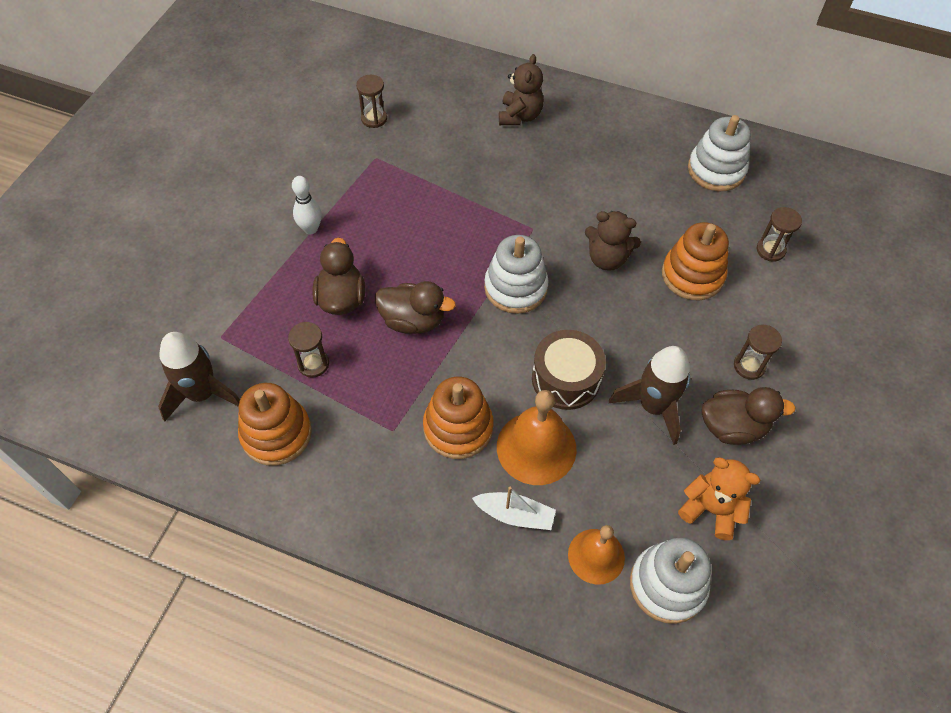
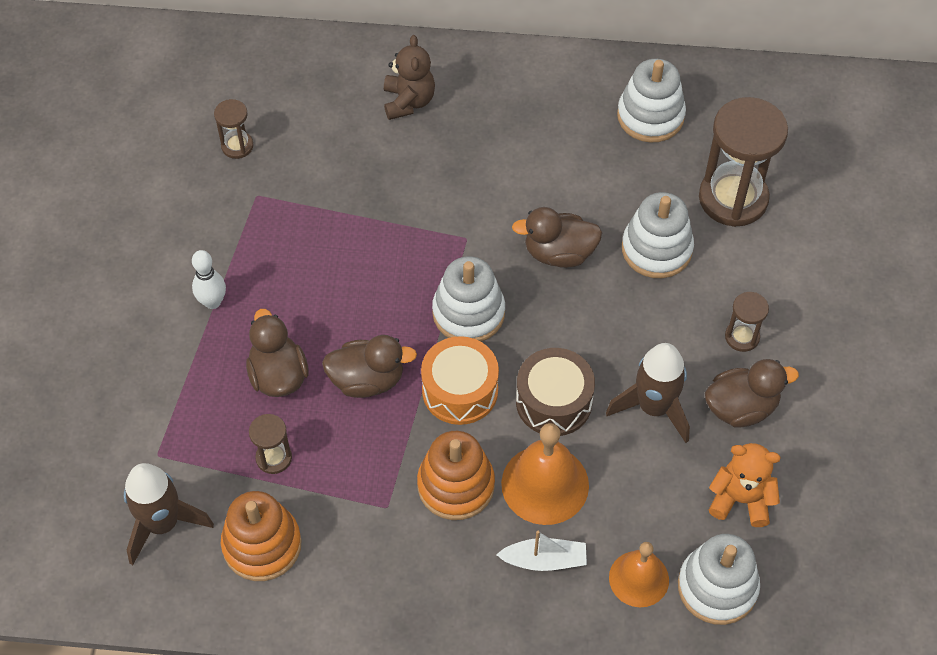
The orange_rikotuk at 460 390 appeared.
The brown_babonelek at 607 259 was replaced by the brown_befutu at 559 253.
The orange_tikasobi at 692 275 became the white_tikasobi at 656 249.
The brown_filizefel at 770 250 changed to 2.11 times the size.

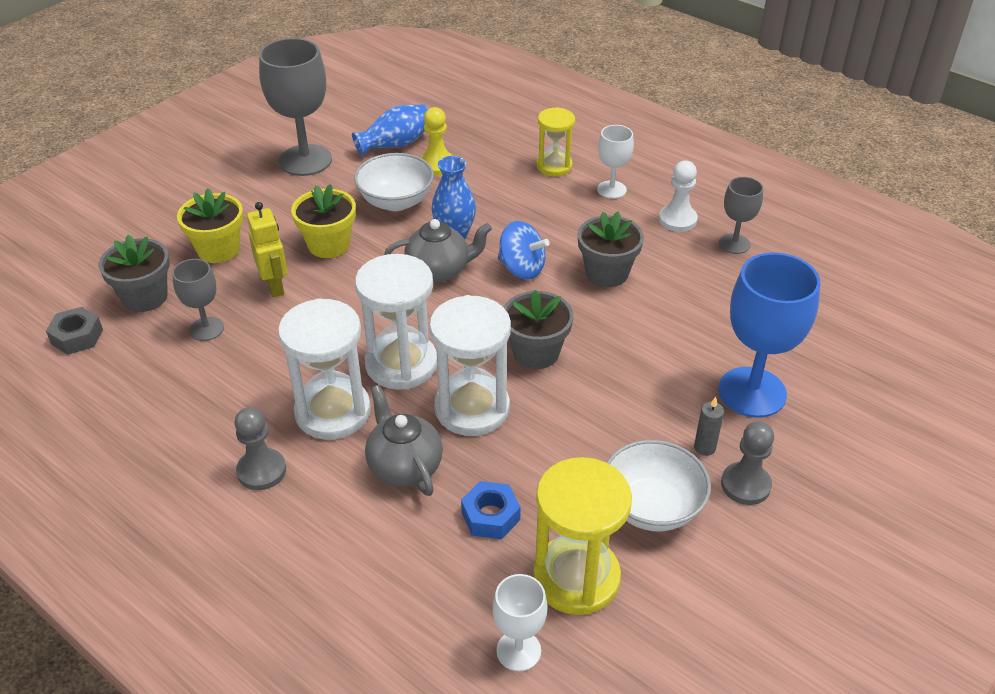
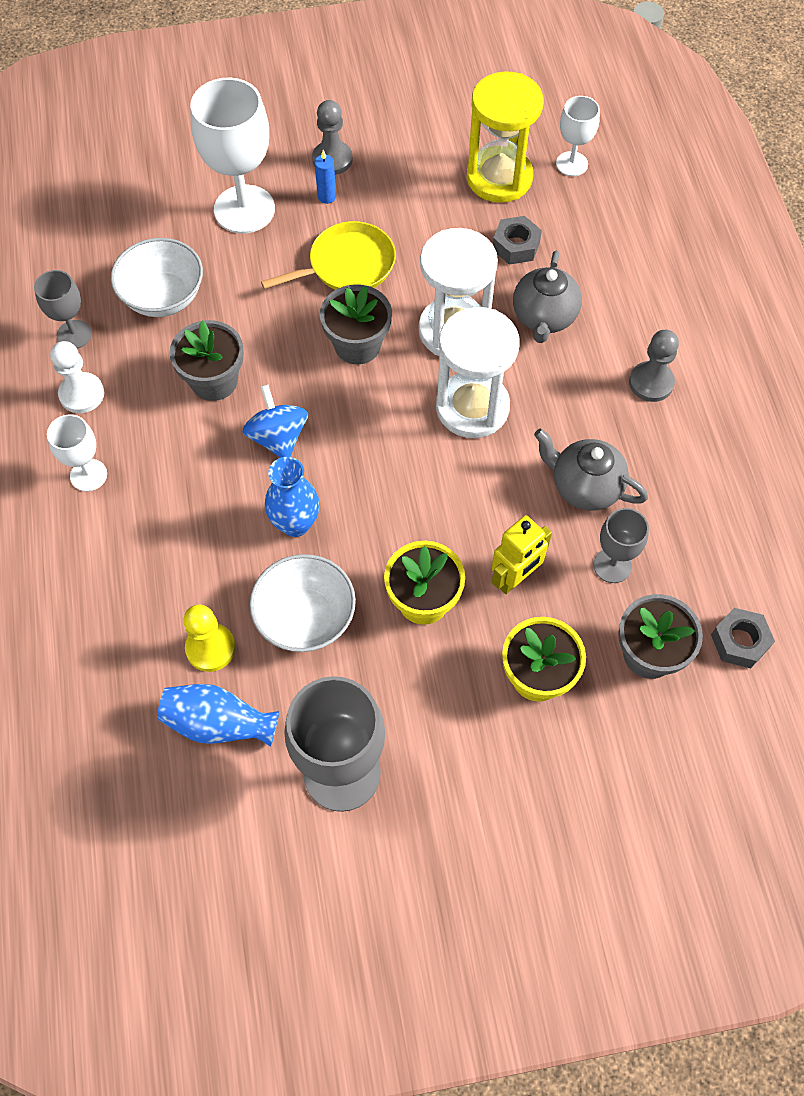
The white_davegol moved from 651 507 to 163 297.
The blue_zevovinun at 752 392 became the white_zevovinun at 244 209.
The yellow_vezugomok at 347 265 appeared.
The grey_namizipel at 704 447 became the blue_namizipel at 327 196.
The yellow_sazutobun at 275 286 turned 150 degrees counterclockwise.
The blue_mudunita at 490 516 became the grey_mudunita at 516 246.
The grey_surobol moved from 439 271 to 585 487.
The white_filizefel at 333 412 disappeared.
The yellow_filizefel at 554 166 disappeared.

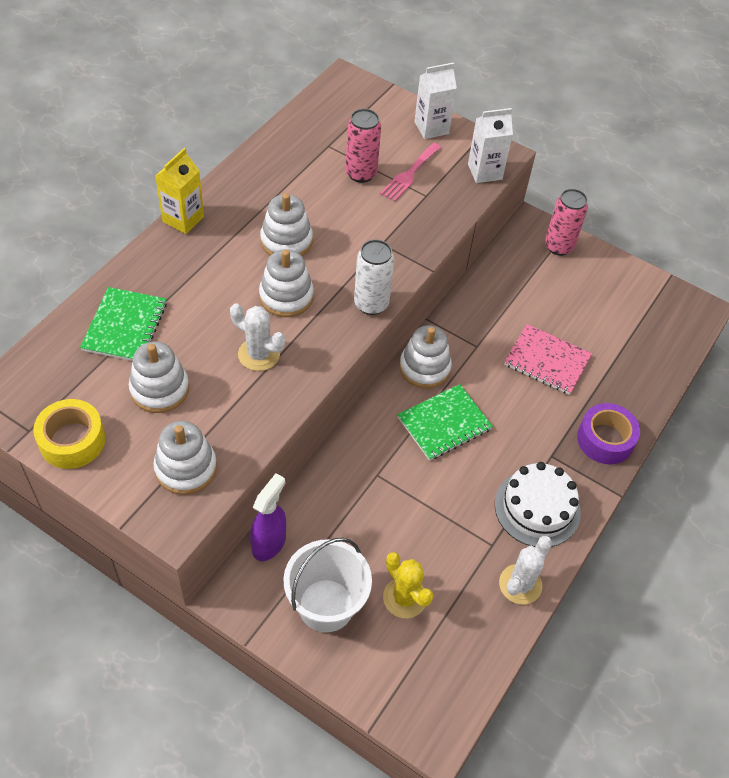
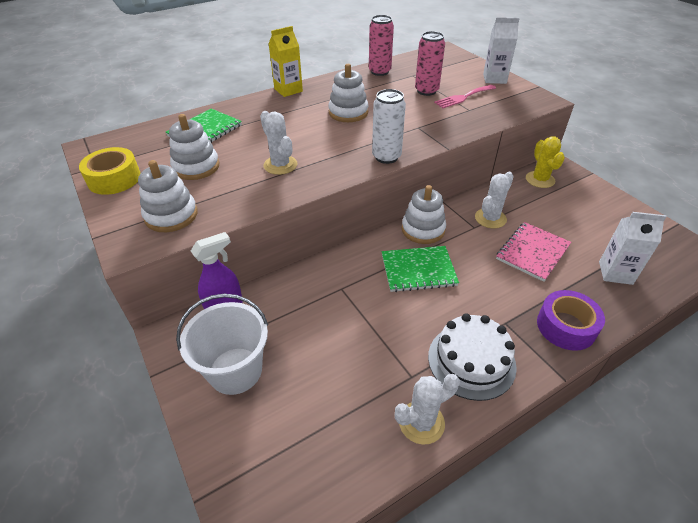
The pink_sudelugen moved from 559 246 to 379 72.
The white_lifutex at 490 218 appeared.
The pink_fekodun at 547 361 turned 75 degrees clockwise.
The yellow_lifutex moved from 404 598 to 540 180.
The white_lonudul moved from 485 172 to 615 273.
The white_tikasobi at 286 296 disappeared.

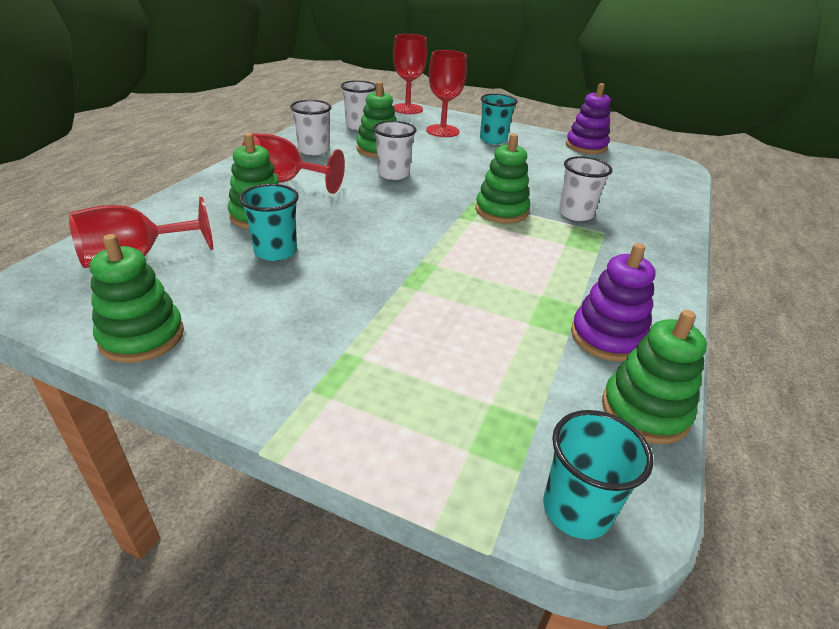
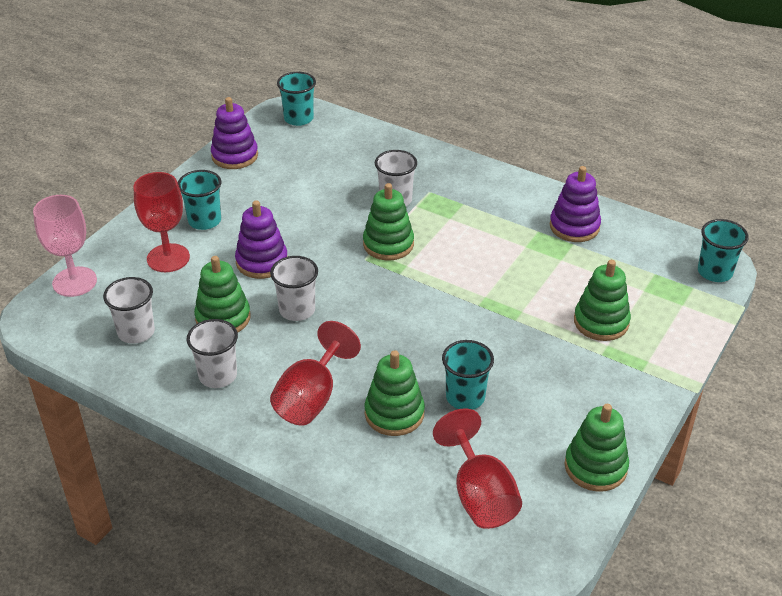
The red_zevovinun at 407 109 became the pink_zevovinun at 74 282.
The purple_tikasobi at 262 262 appeared.
The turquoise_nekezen at 298 118 appeared.
The green_tikasobi moved from 644 411 to 601 322.

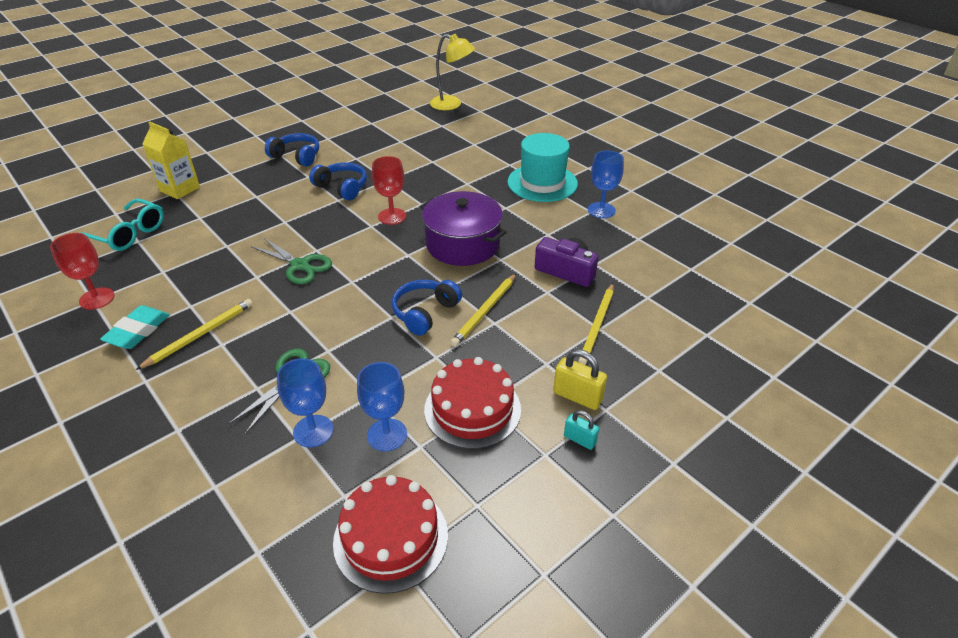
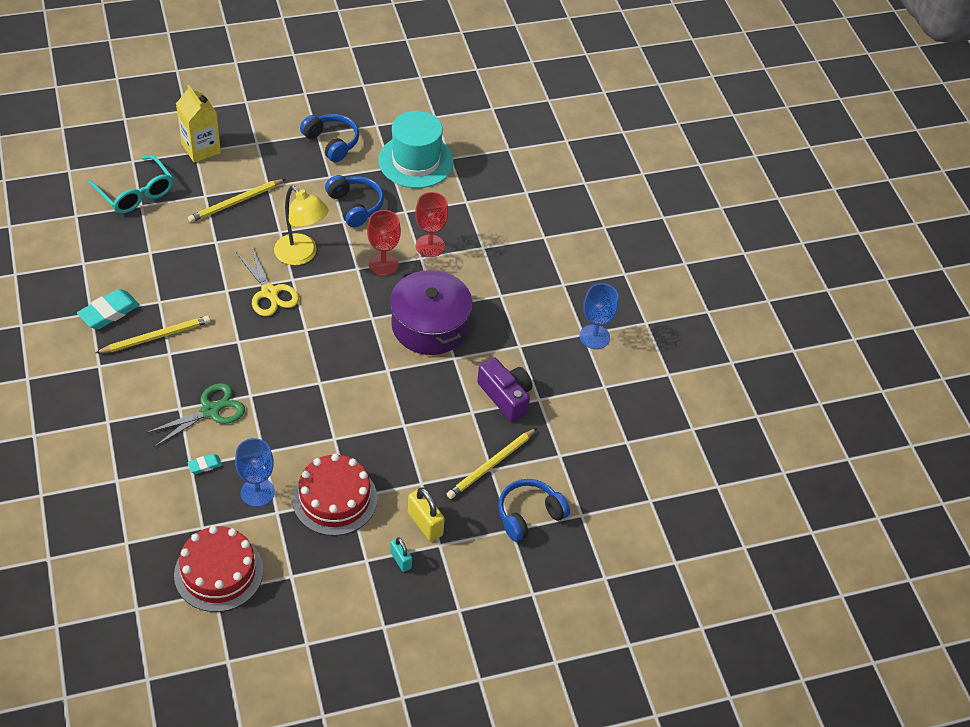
The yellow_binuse moved from 485 311 to 236 202.
The blue_zevovinun at 313 431 was replaced by the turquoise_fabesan at 205 465.
The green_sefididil at 300 265 became the yellow_sefididil at 269 292.
The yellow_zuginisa moved from 452 104 to 301 255.
The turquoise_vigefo moved from 542 183 to 416 161.
The red_zevovinun moved from 97 298 to 430 246.
The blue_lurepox moved from 425 313 to 529 515.

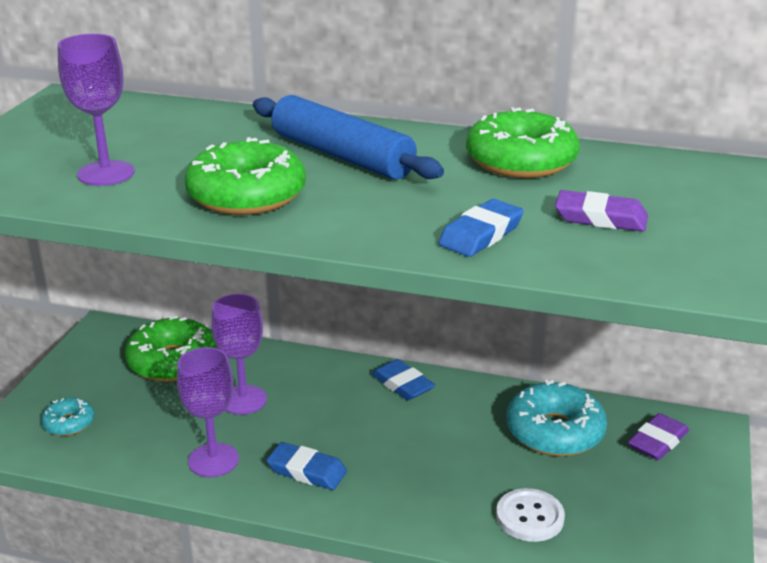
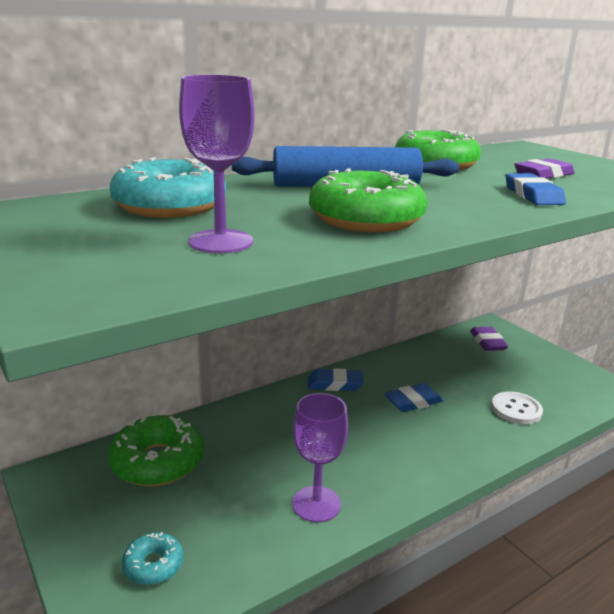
The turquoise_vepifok moved from 554 432 to 170 206.
The blue_fabesan moved from 307 471 to 413 401.
The purple_zevovinun at 243 400 disappeared.

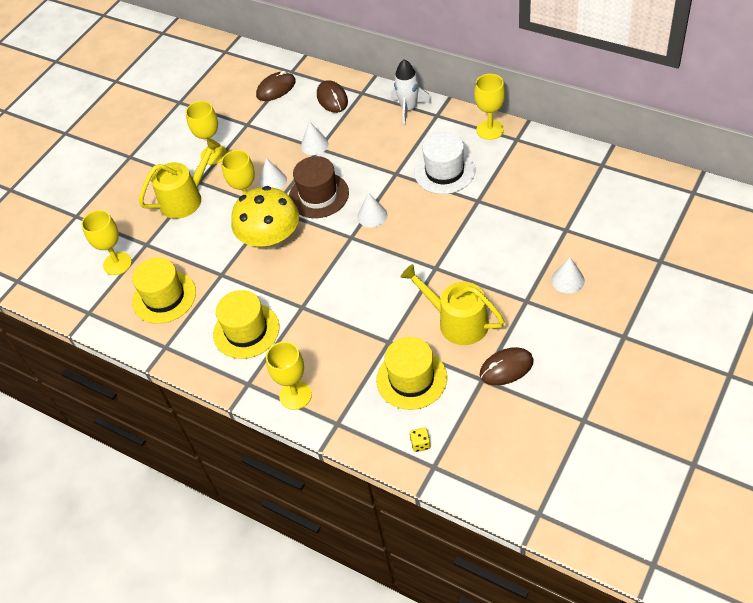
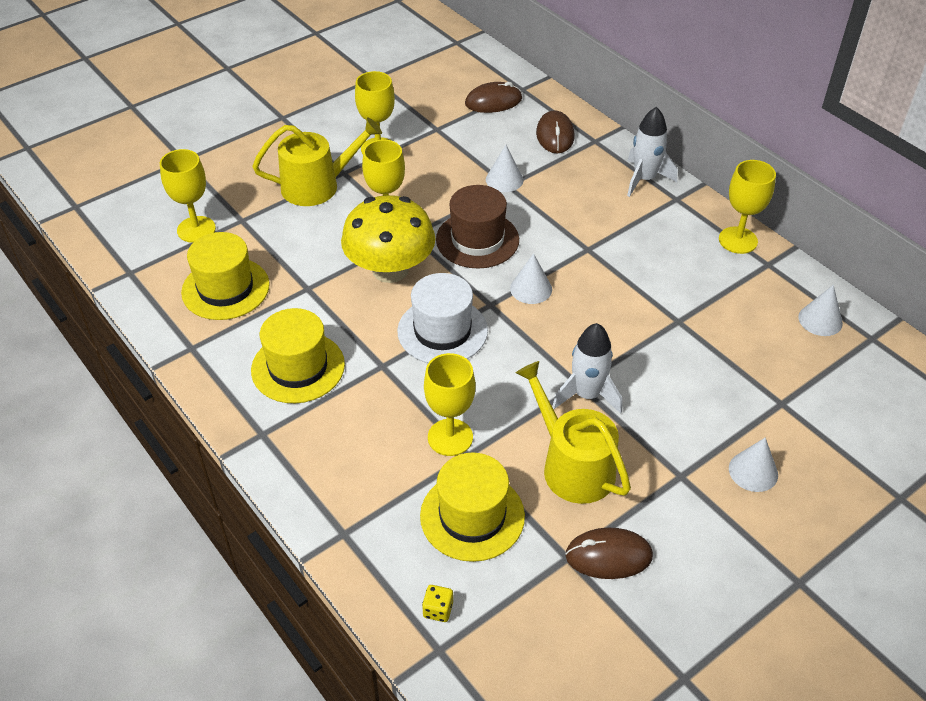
The white_vigefo moved from 444 171 to 442 331.
The yellow_zevovinun moved from 295 395 to 450 437.
The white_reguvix at 587 395 appeared.
The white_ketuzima moved from 272 181 to 820 320.

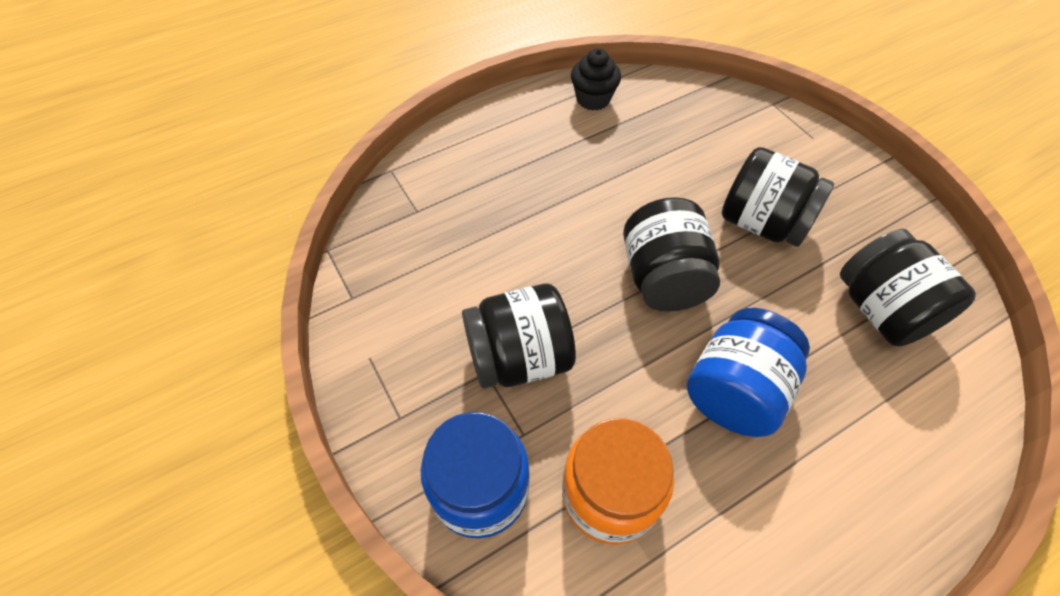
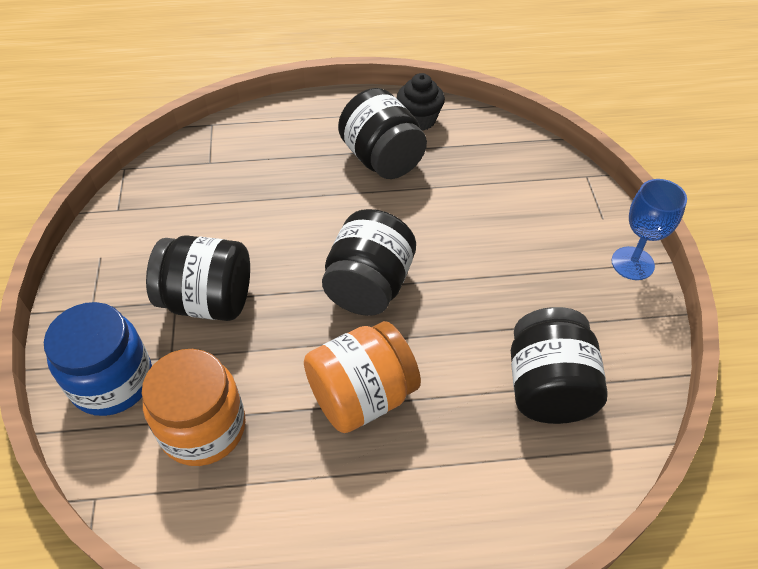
The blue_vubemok at 735 390 became the orange_vubemok at 362 396.
The black_vubemok moved from 762 223 to 382 159.
The blue_zevovinun at 632 263 appeared.

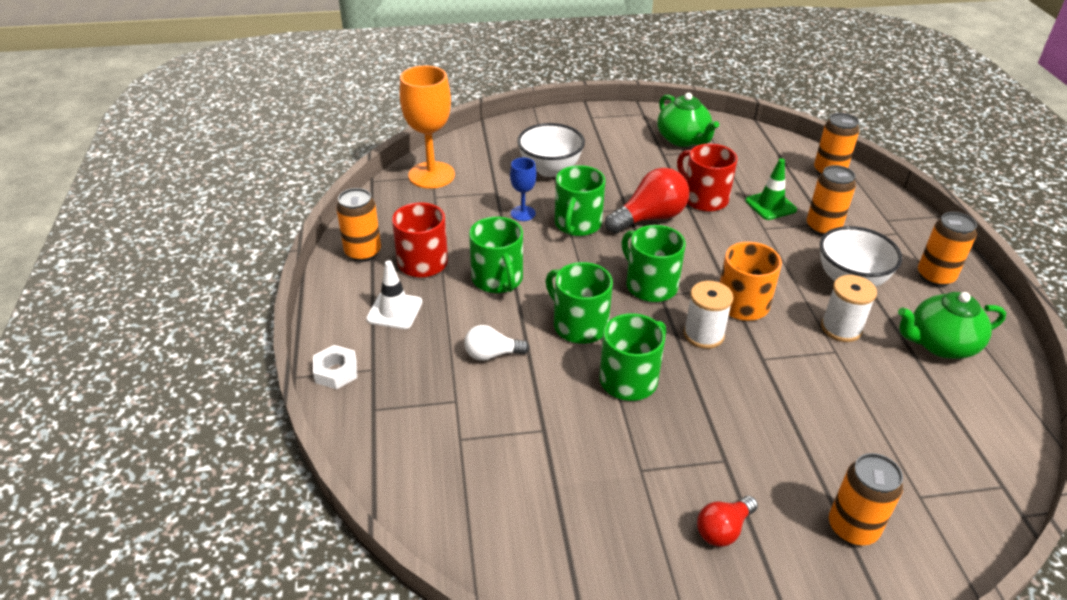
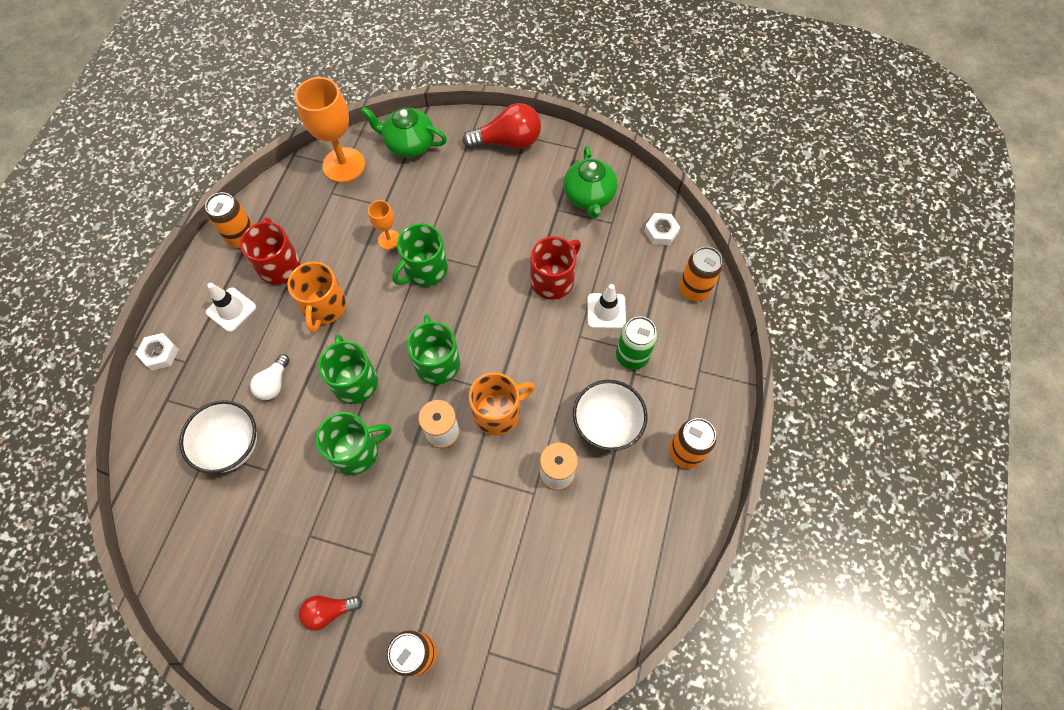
The white_davegol moved from 550 169 to 232 446.
The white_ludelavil at 492 354 turned 90 degrees counterclockwise.
The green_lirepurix at 497 279 became the orange_lirepurix at 324 307.
The green_surobol moved from 940 344 to 409 144.
The blue_zevovinun at 523 213 became the orange_zevovinun at 389 240.
The red_ludelavil moved from 649 218 to 508 141.
The red_lirepurix at 704 198 turned 60 degrees clockwise.
The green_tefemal at 770 205 became the white_tefemal at 606 311.
The orange_sudelugen at 823 228 became the green_sudelugen at 632 356.
The white_mudunita at 661 232 appeared.

